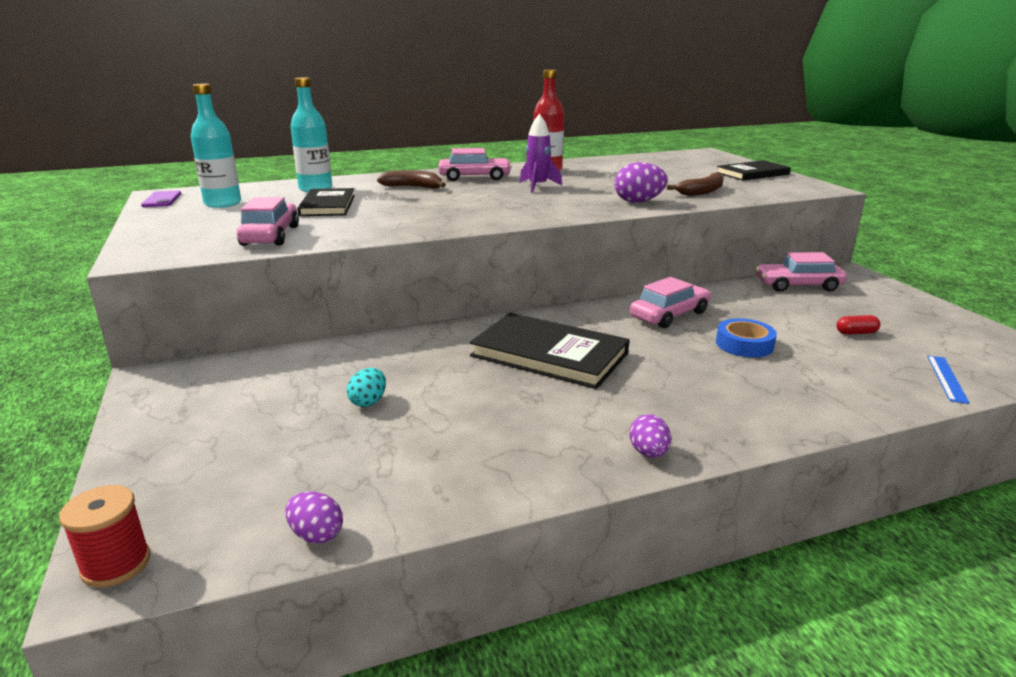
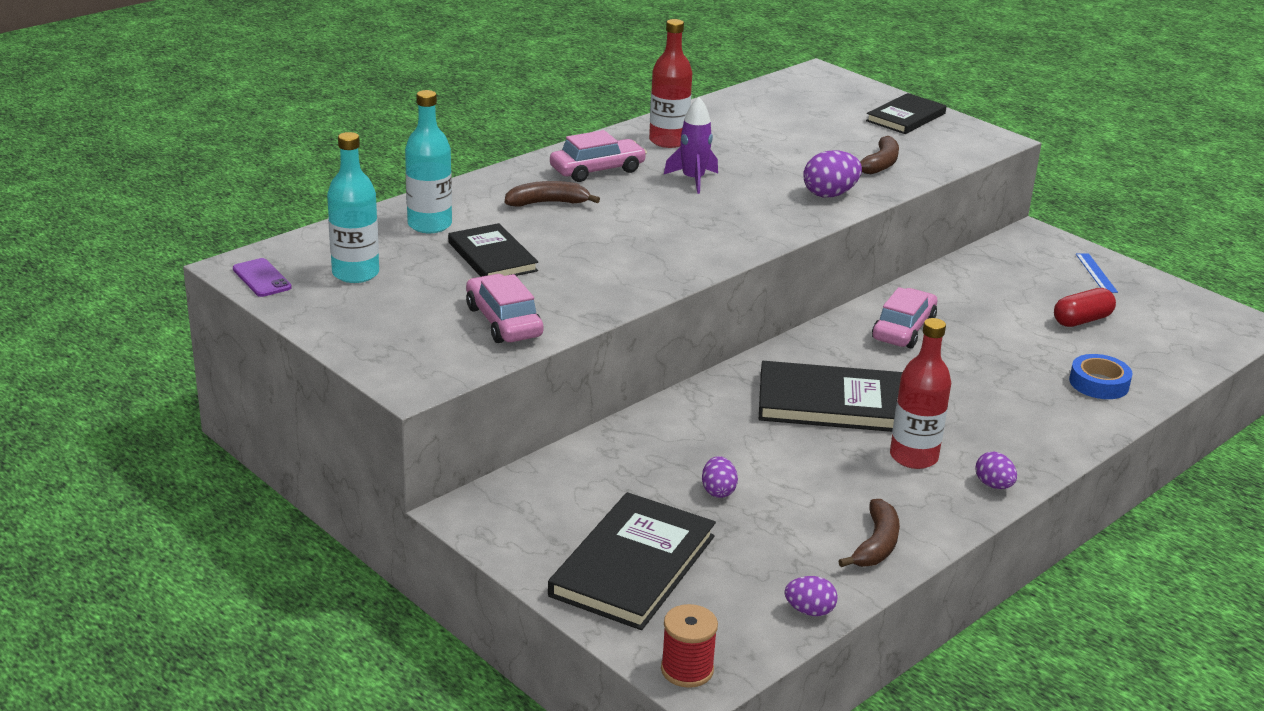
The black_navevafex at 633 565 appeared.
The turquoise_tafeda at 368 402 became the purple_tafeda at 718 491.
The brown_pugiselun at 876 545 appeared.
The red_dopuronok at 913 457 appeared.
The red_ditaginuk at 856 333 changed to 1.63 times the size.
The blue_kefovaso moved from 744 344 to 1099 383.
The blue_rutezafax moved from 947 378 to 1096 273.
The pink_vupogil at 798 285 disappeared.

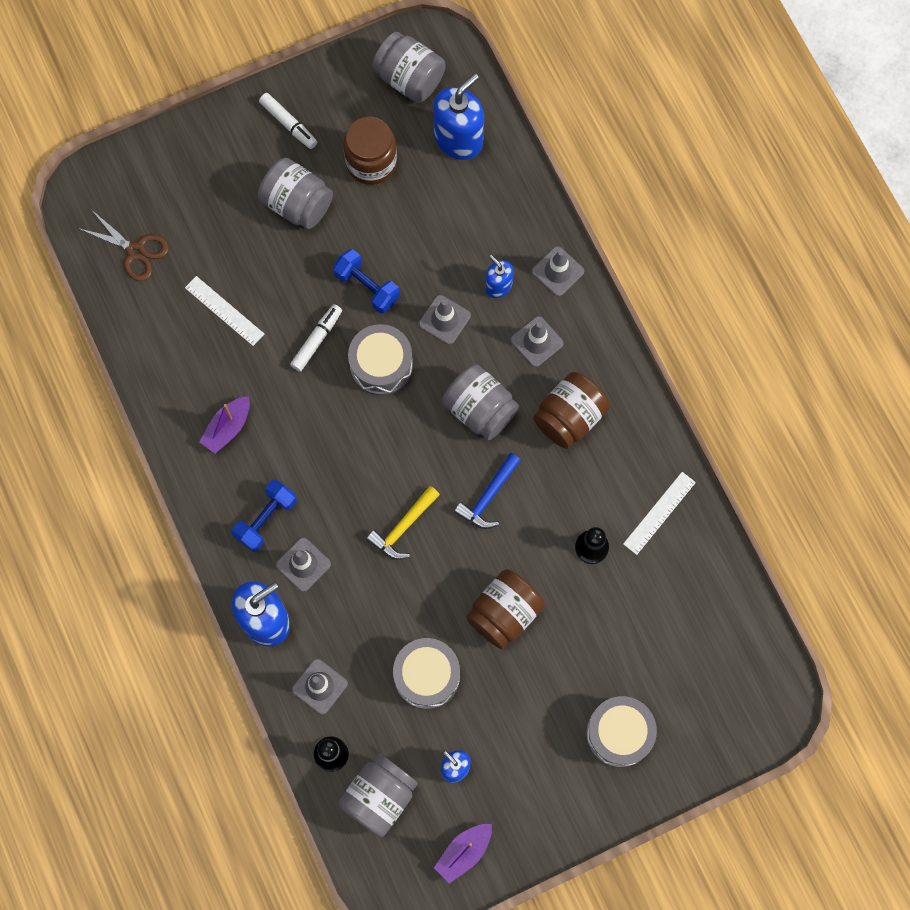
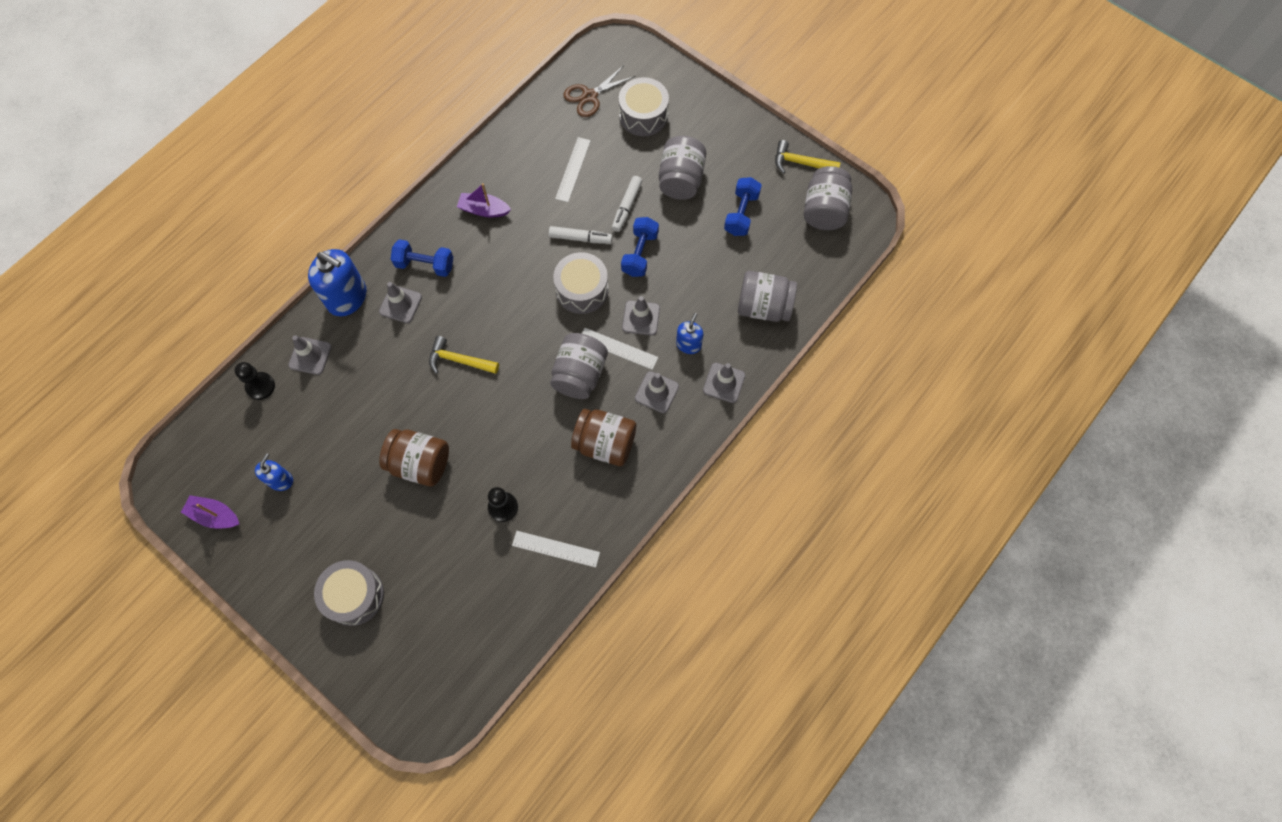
The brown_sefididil at 136 251 turned 45 degrees clockwise.
The white_rutezafax at 618 348 appeared.
The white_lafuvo moved from 289 124 to 626 207.
The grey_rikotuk moved from 427 676 to 643 115.
The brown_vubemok at 371 162 was replaced by the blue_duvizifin at 741 214.
The grey_vubemok moved from 379 797 to 763 307.
The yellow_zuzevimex at 800 163 appeared.
The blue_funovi at 458 139 disappeared.
The blue_zuzevimex at 488 497 disappeared.

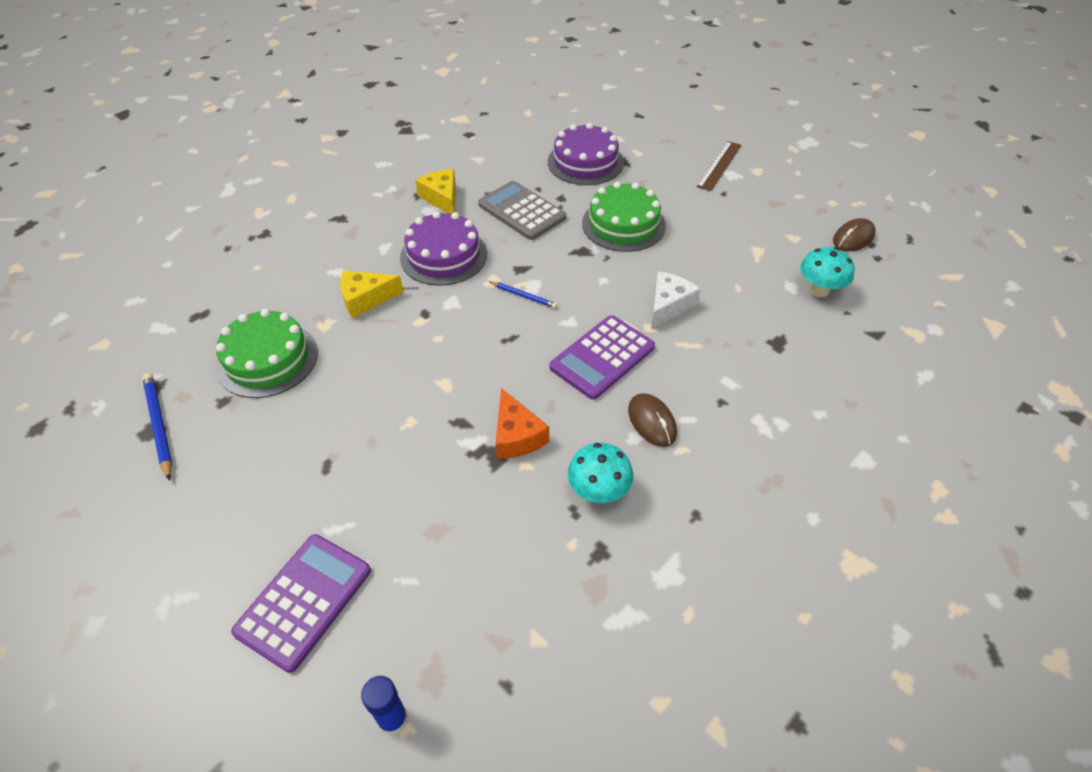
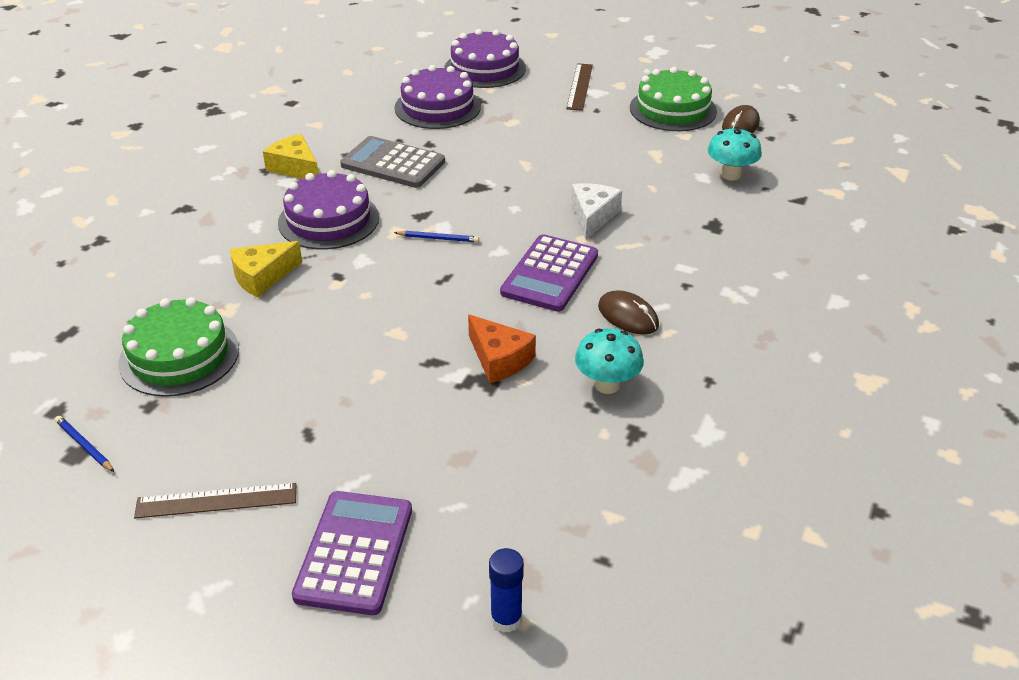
The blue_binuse at 159 425 changed to 0.62 times the size.
The brown_rutezafax at 216 501 appeared.
The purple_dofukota at 485 68 appeared.
The green_dofukota moved from 623 224 to 673 109.

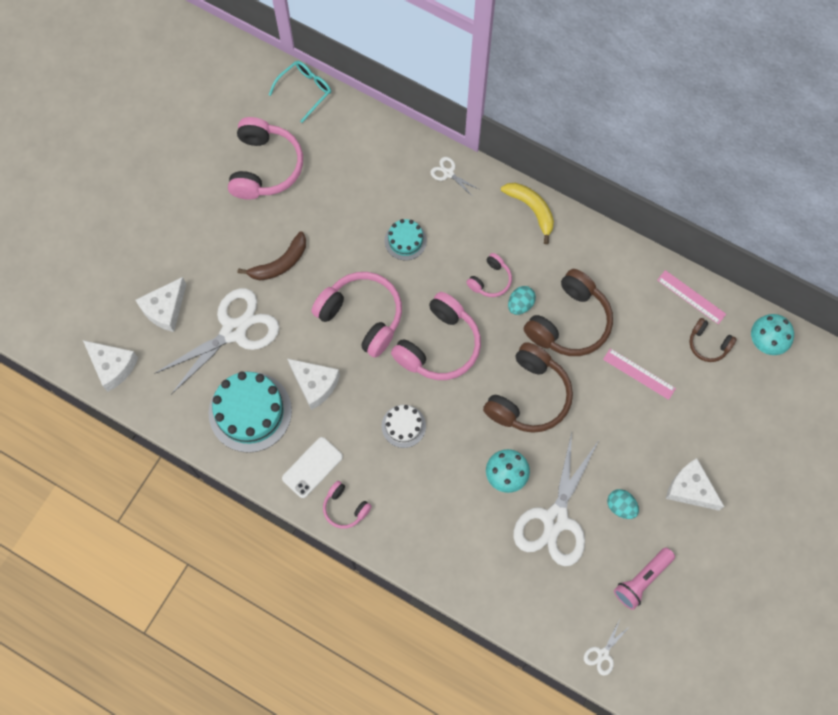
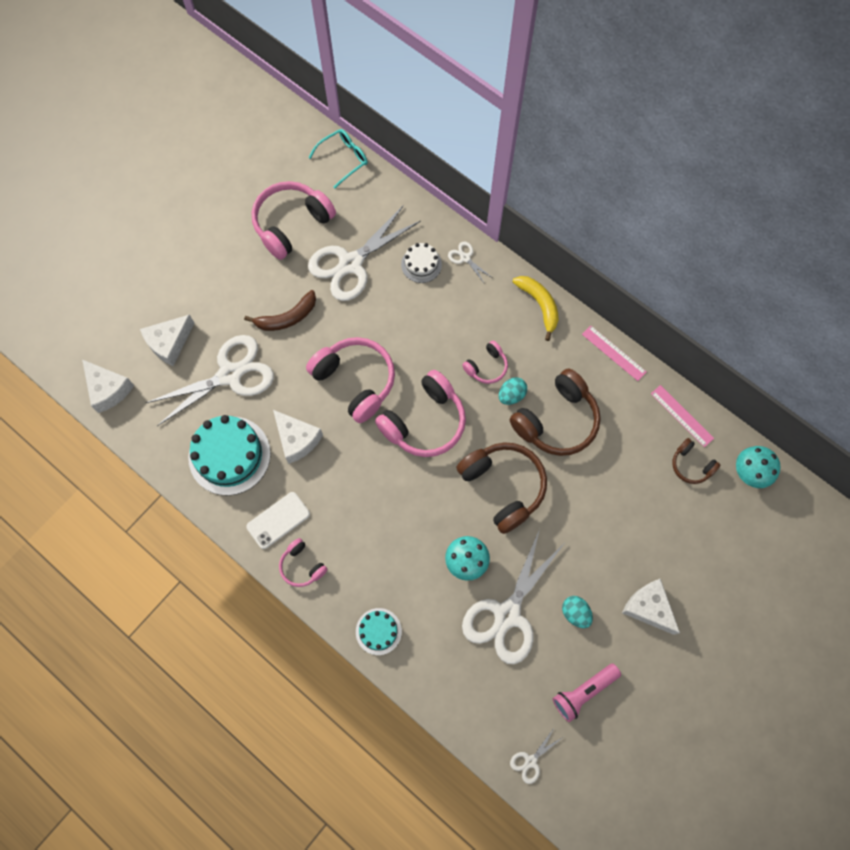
The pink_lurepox at 265 167 turned 150 degrees counterclockwise.
The white_sefididil at 351 264 appeared.
The turquoise_dofukota moved from 405 240 to 378 631.
The white_dofukota moved from 403 426 to 421 264.
The brown_lurepox at 529 396 turned 75 degrees counterclockwise.
The pink_rutezafax moved from 639 373 to 614 353.

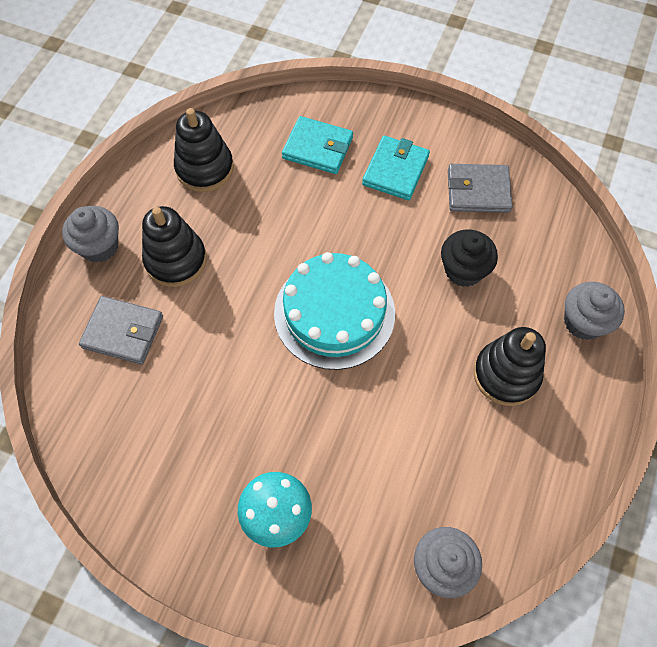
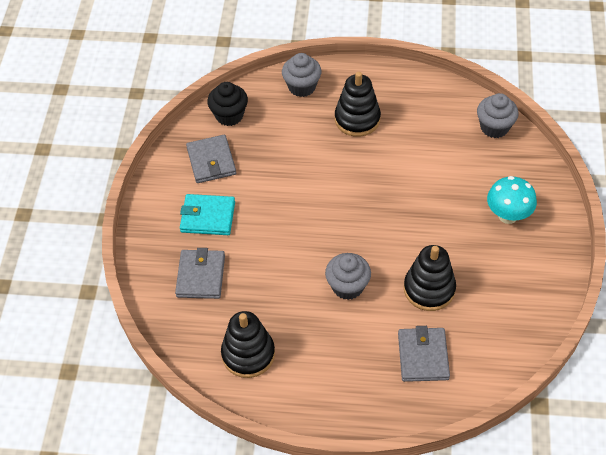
The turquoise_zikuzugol at 318 148 became the grey_zikuzugol at 200 276.
The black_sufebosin moved from 463 270 to 229 115.
The grey_sufebosin moved from 99 246 to 347 286.
The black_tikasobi moved from 176 260 to 429 289.
The turquoise_dofukota at 334 313 disappeared.

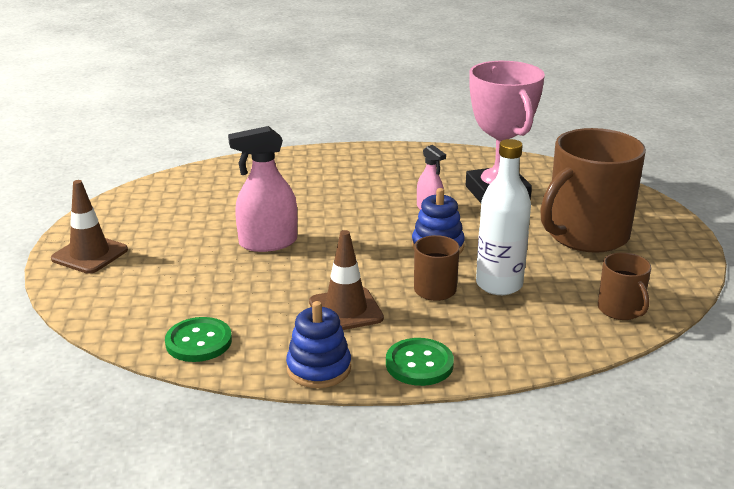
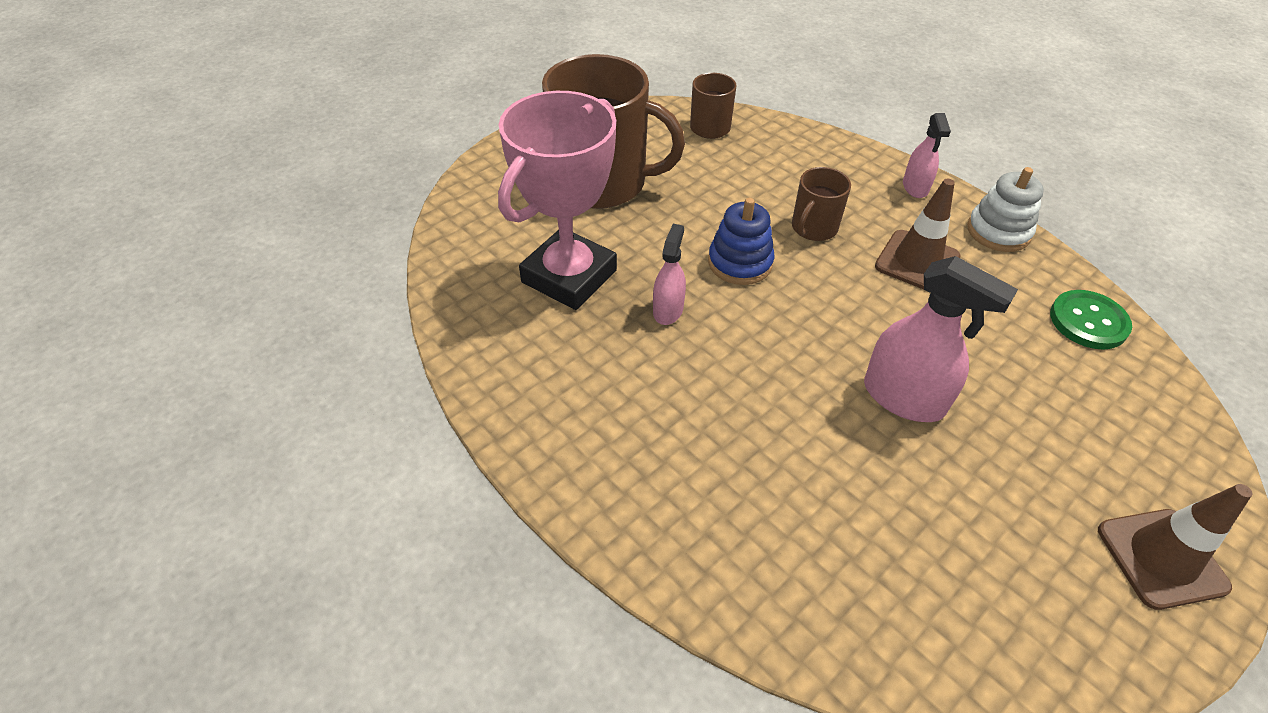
The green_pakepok at 419 364 was replaced by the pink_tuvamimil at 915 187.
The blue_tikasobi at 319 368 became the white_tikasobi at 998 231.
The white_dopuronok at 499 284 disappeared.

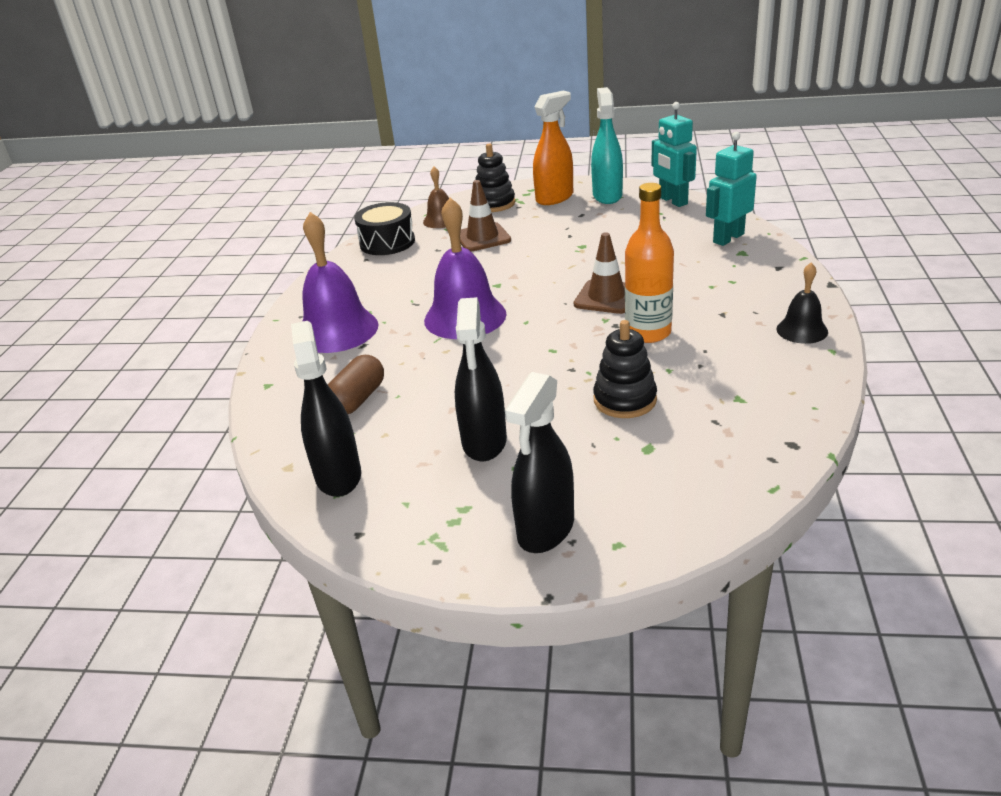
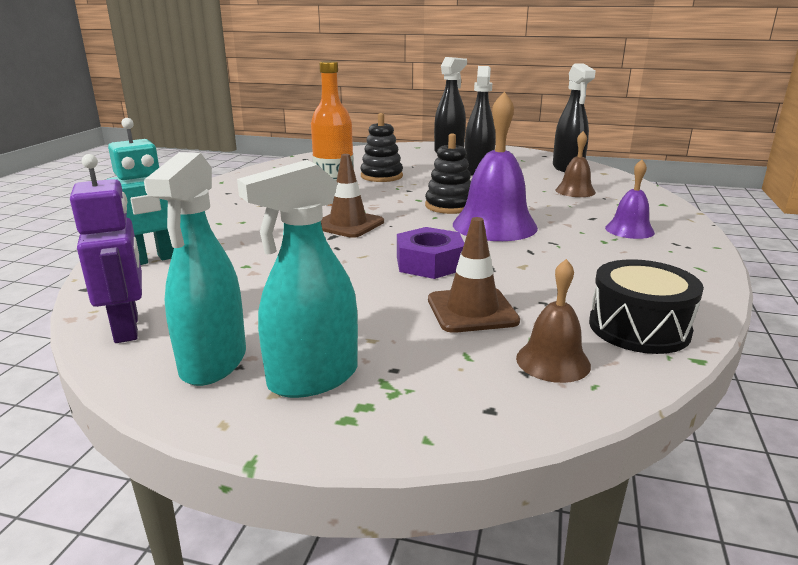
The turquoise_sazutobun at 672 201 became the purple_sazutobun at 127 328.
The orange_tuvamimil at 554 198 became the turquoise_tuvamimil at 312 378.
The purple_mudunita at 429 263 appeared.
The black_tikasobi moved from 494 204 to 449 206.
The brown_ditaginuk at 358 399 was replaced by the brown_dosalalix at 575 191.
The purple_dosalalix at 337 330 changed to 0.54 times the size.
The black_dosalalix at 802 330 disappeared.

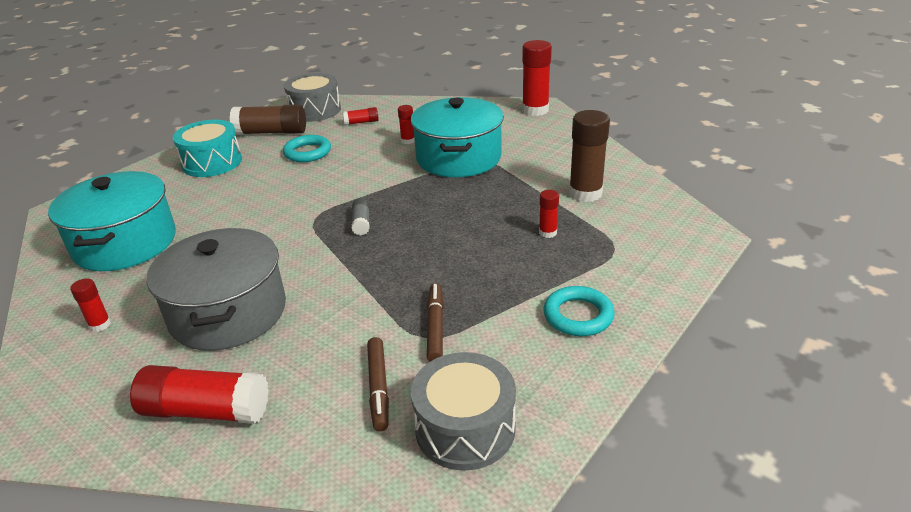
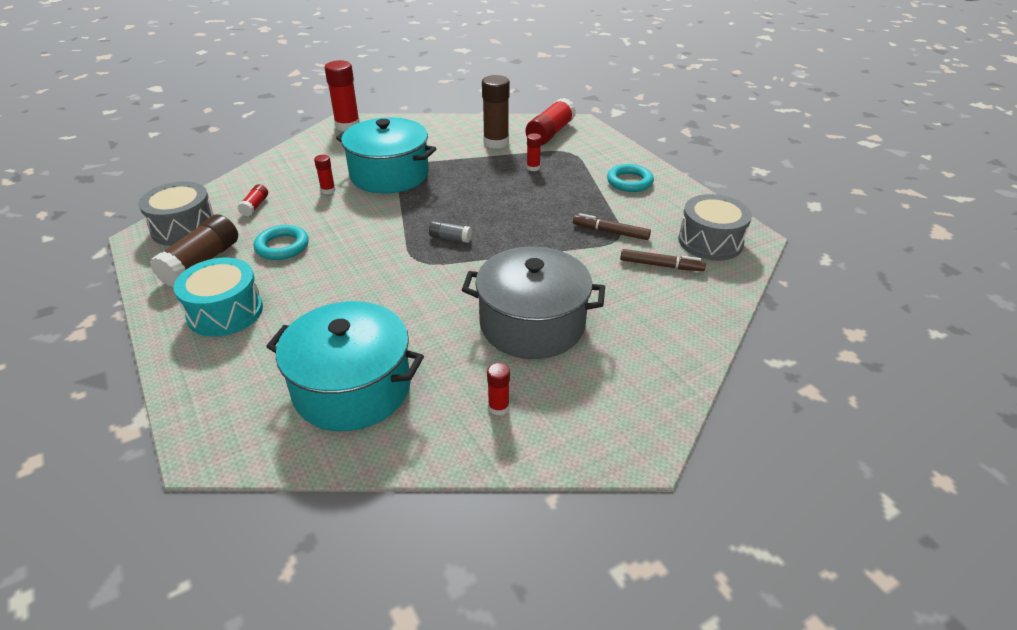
The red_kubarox moved from 206 410 to 550 133.

